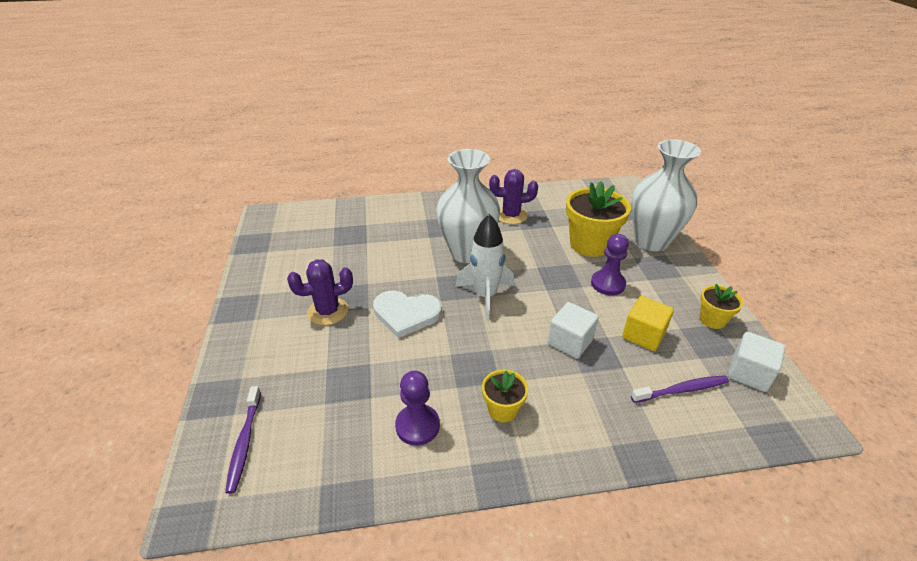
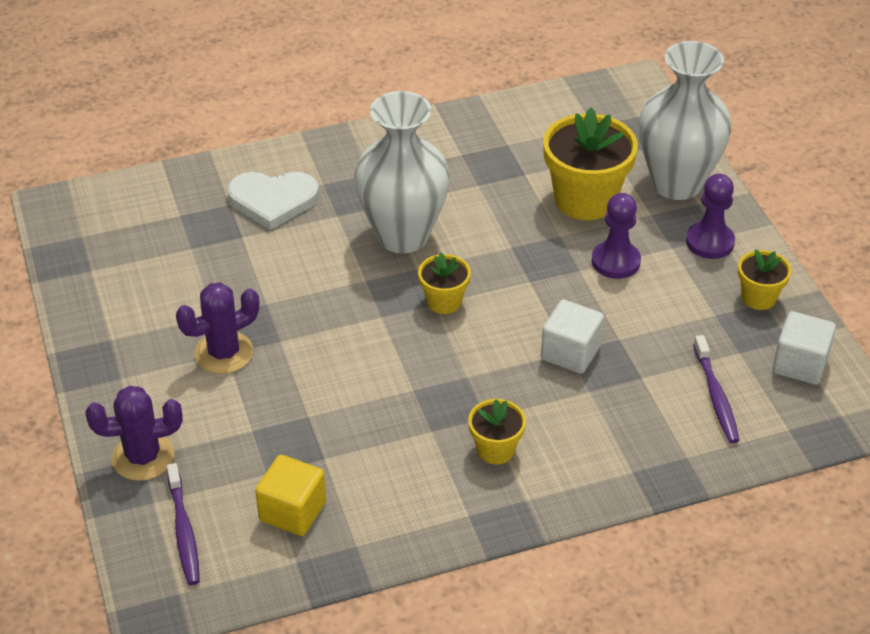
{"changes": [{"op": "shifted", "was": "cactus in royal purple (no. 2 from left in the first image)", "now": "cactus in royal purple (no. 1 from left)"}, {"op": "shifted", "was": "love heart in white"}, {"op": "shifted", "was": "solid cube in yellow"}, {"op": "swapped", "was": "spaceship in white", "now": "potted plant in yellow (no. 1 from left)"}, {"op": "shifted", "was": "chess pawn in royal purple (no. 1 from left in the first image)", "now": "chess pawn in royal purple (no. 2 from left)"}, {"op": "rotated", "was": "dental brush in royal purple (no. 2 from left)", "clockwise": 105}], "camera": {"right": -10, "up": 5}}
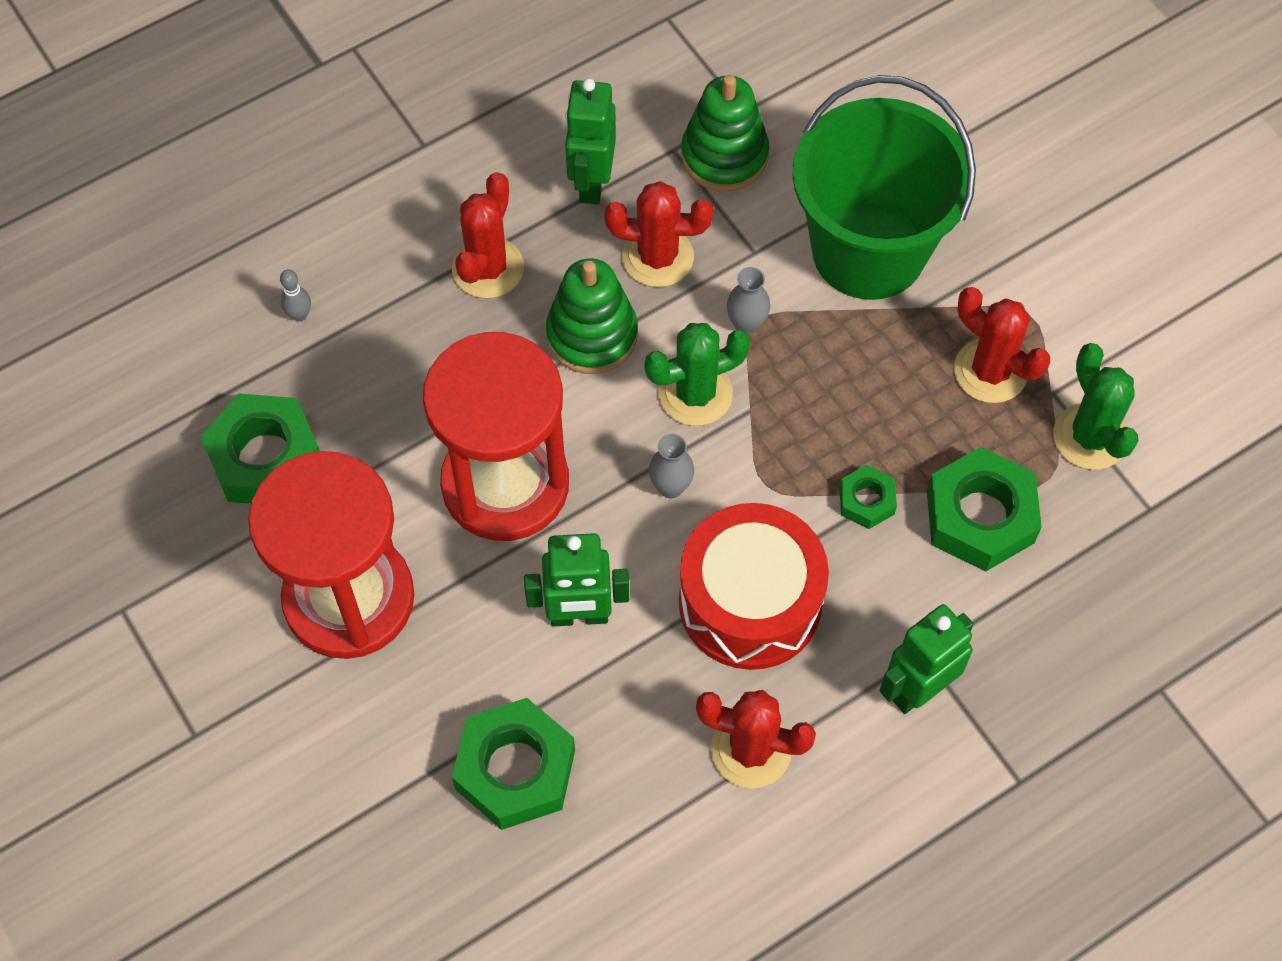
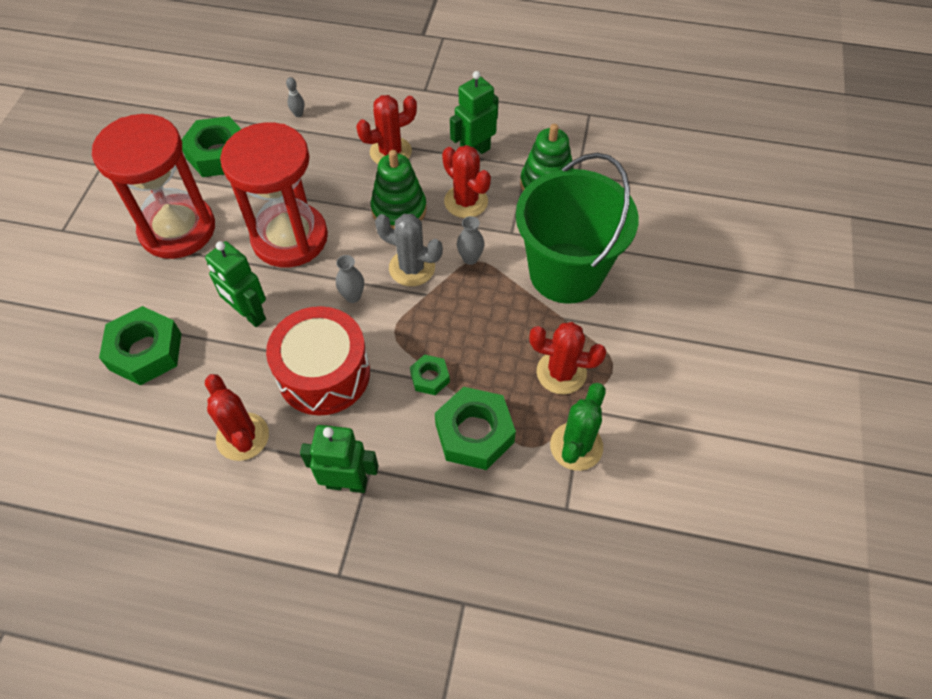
{"changes": [{"op": "repainted", "was": "cactus in leaf-green (no. 1 from left)", "now": "cactus in ash-grey"}, {"op": "rotated", "was": "cactus in red (no. 4 from left)", "clockwise": -75}], "camera": {"right": 45, "up": -5}}
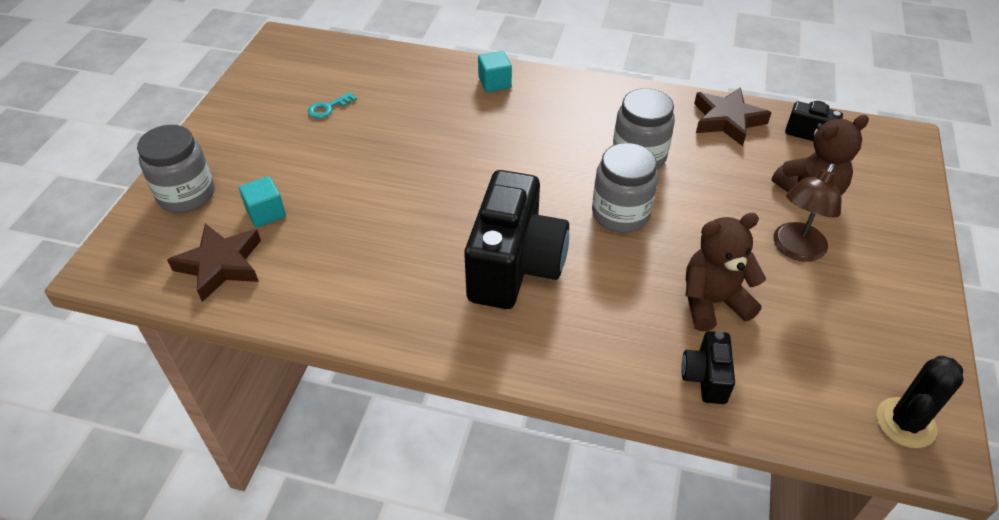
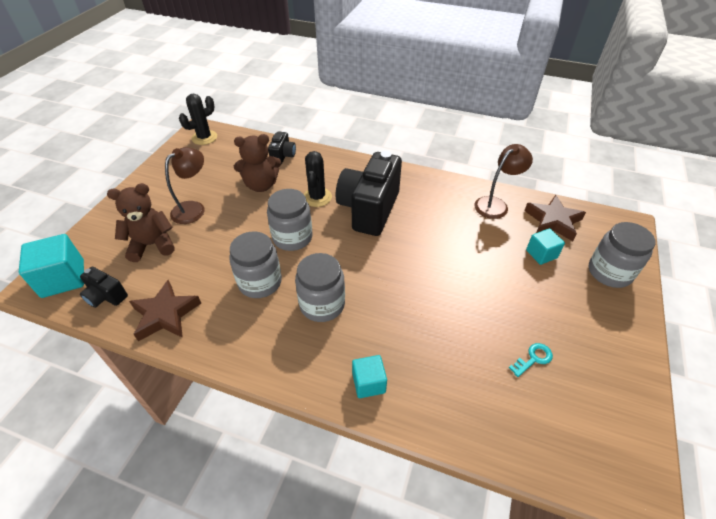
{"changes": [{"op": "new", "now": "solid cube in teal (no. 1 from left)"}, {"op": "new", "now": "preserve jar in ash-grey (no. 3 from left)"}, {"op": "new", "now": "cactus in ebony (no. 2 from left)"}, {"op": "new", "now": "desk lamp in russet (no. 2 from left)"}], "camera": {"right": -175, "up": 0}}
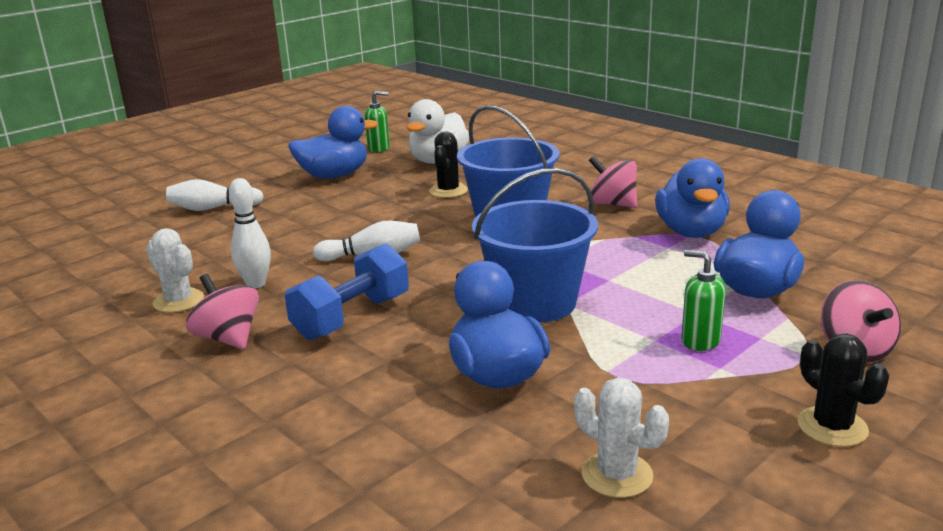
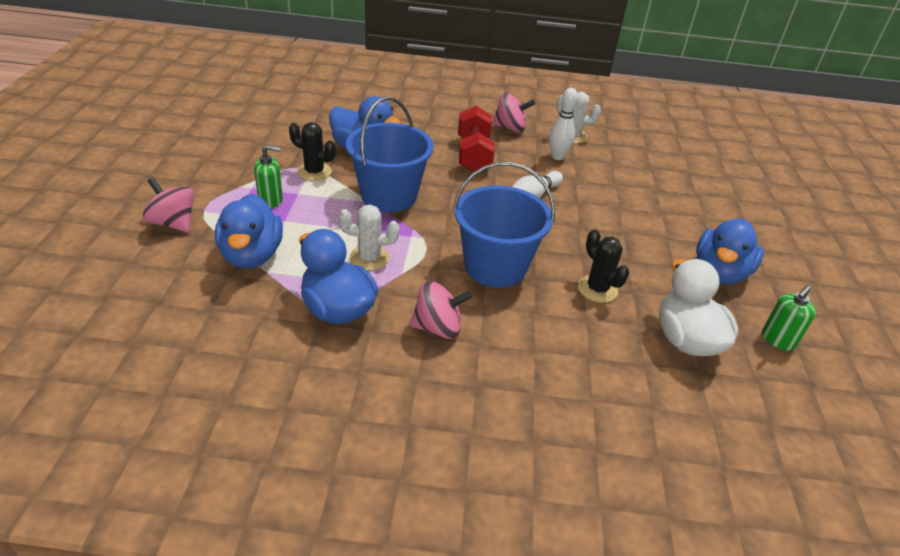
{"changes": [{"op": "shifted", "was": "cactus in ebony (no. 2 from left in the first image)", "now": "cactus in ebony (no. 1 from left)"}, {"op": "shifted", "was": "cactus in white (no. 2 from left in the first image)", "now": "cactus in white (no. 1 from left)"}, {"op": "repainted", "was": "free weight in royal blue", "now": "free weight in red"}, {"op": "gone", "was": "tenpin in white (no. 1 from left)"}], "camera": {"right": 135, "up": 15}}
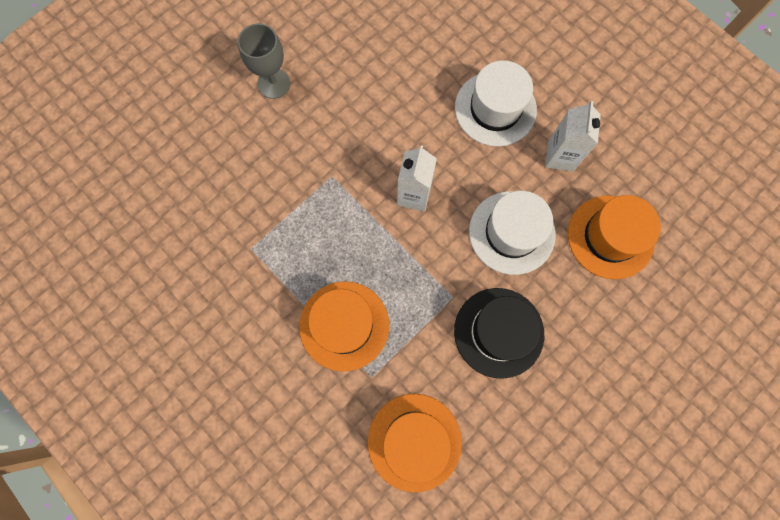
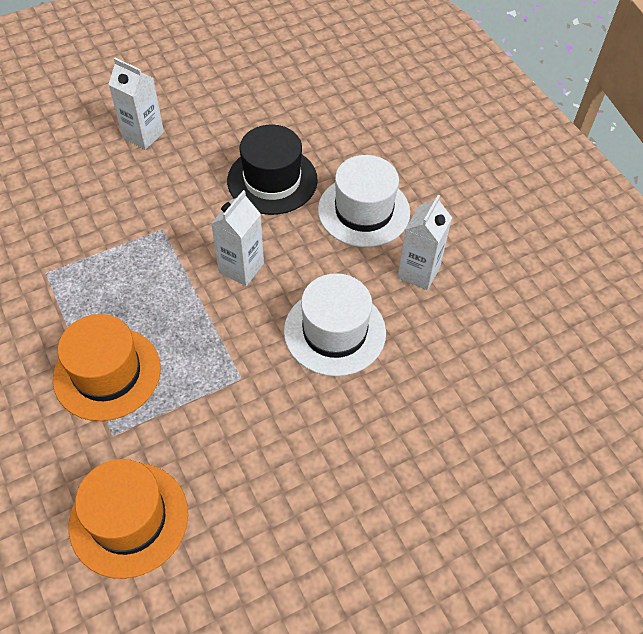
{"changes": [{"op": "swapped", "was": "goblet in ash-grey", "now": "milk carton in white (no. 1 from left)"}, {"op": "shifted", "was": "hat in ebony"}, {"op": "gone", "was": "hat in bright orange (no. 3 from left)"}], "camera": {"right": 15, "up": -20}}
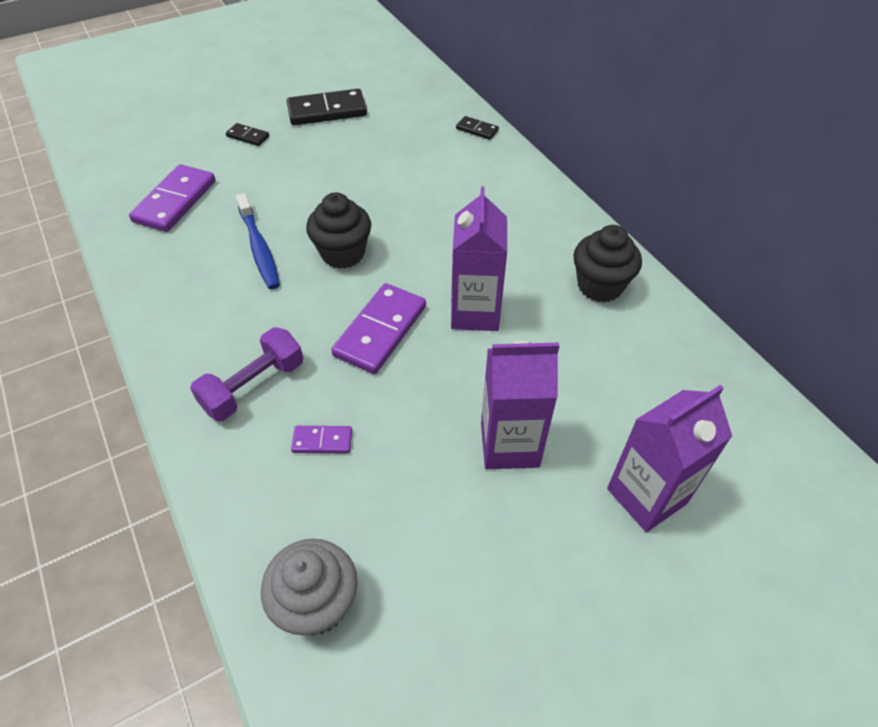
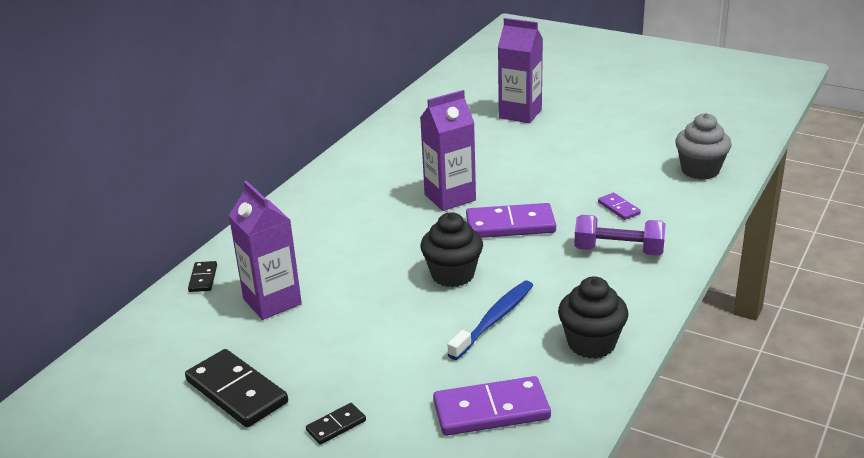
{"changes": [{"op": "shifted", "was": "milk carton in royal purple (no. 2 from left in the first image)", "now": "milk carton in royal purple (no. 1 from left)"}, {"op": "rotated", "was": "domino tile in ebony (no. 1 from left in the first image)", "clockwise": 60}, {"op": "shifted", "was": "muffin in ebony (no. 2 from left)"}], "camera": {"right": -120, "up": -20}}
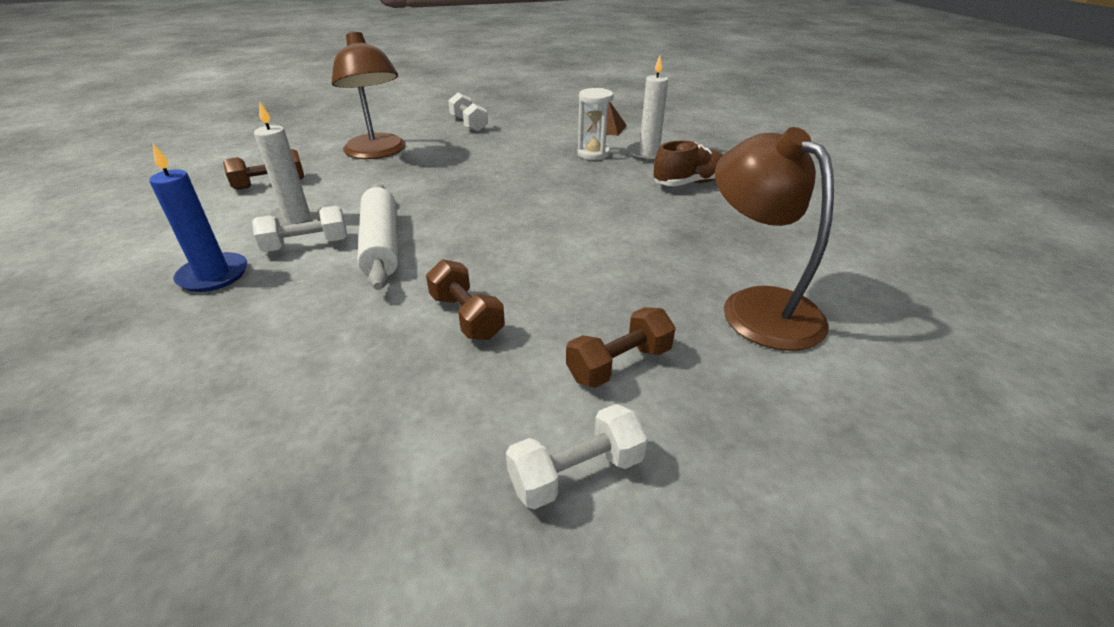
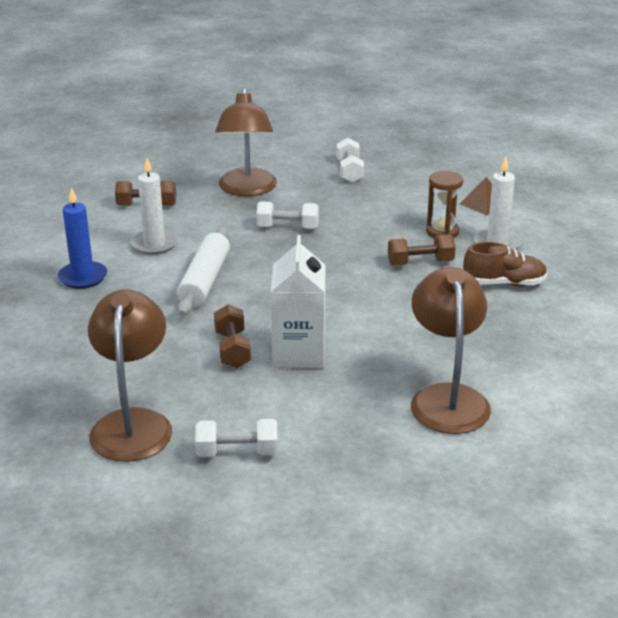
{"changes": [{"op": "new", "now": "desk lamp in russet (no. 1 from left)"}, {"op": "shifted", "was": "free weight in white (no. 1 from left in the first image)", "now": "free weight in white (no. 2 from left)"}, {"op": "new", "now": "milk carton in white"}, {"op": "shifted", "was": "free weight in russet (no. 3 from left)"}, {"op": "repainted", "was": "sand timer in white", "now": "sand timer in russet"}], "camera": {"right": 25, "up": -5}}
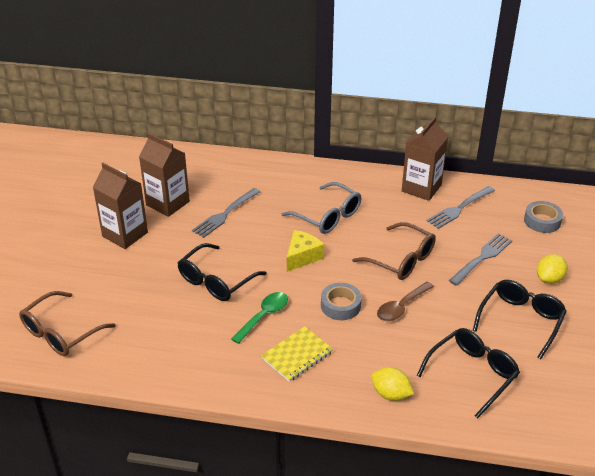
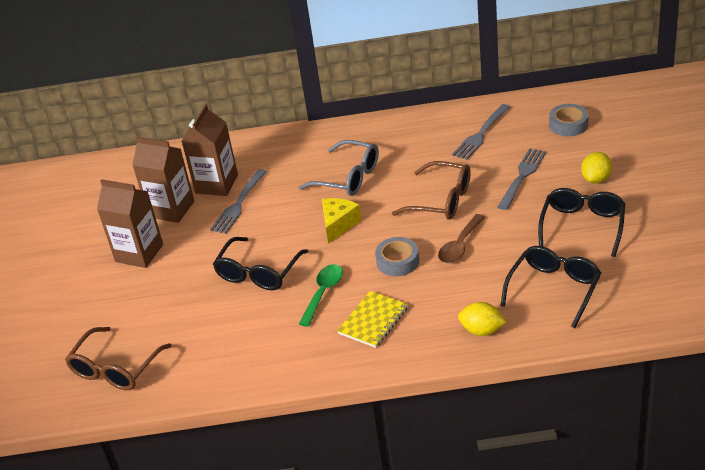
{"changes": [{"op": "shifted", "was": "milk carton in russet (no. 3 from left)"}], "camera": {"right": -10, "up": 0}}
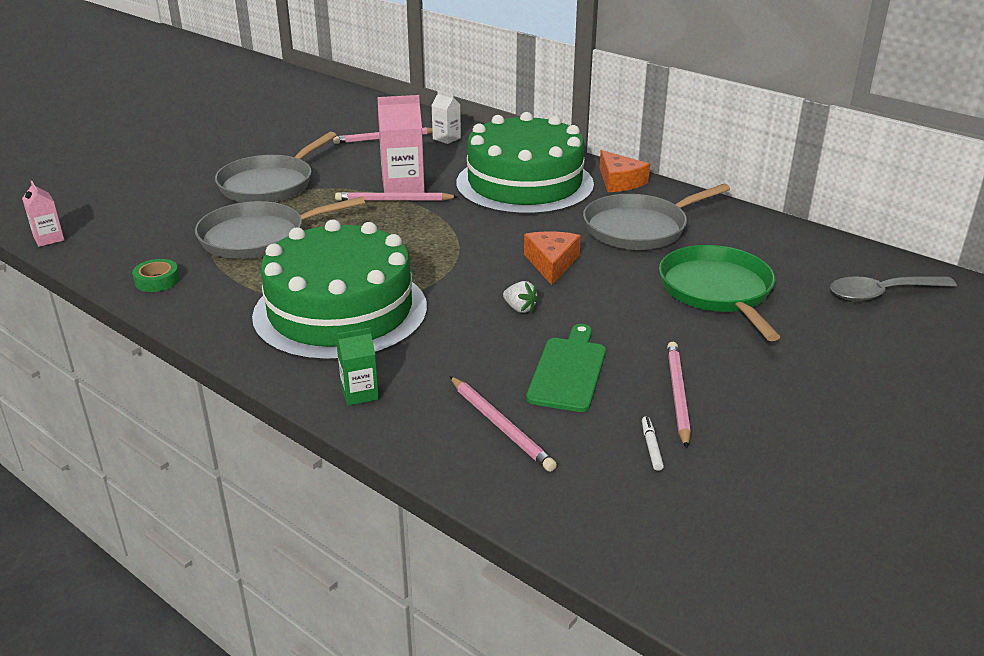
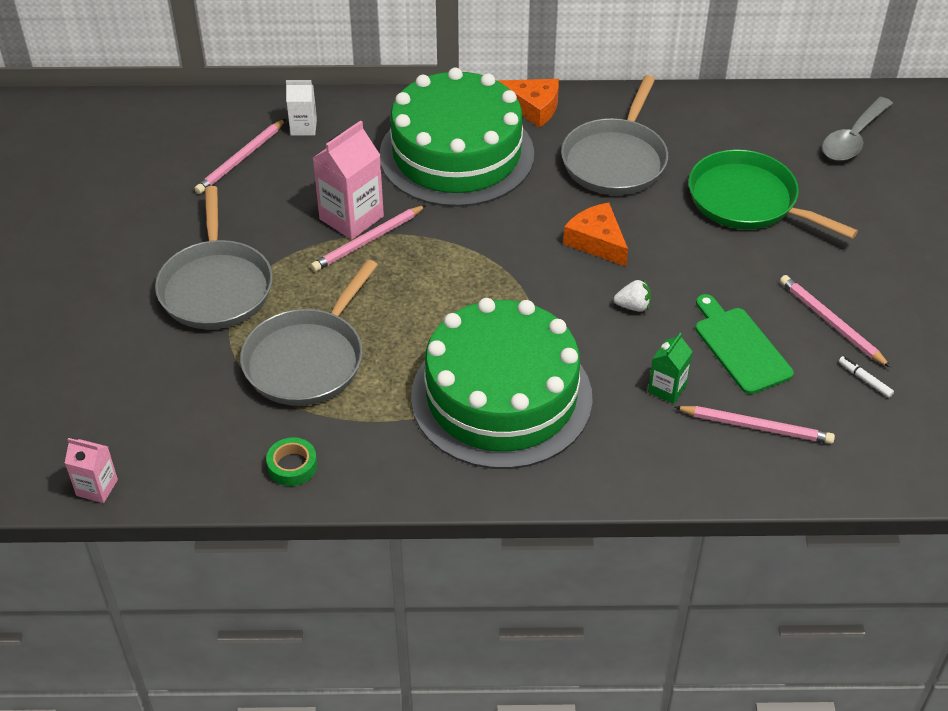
{"changes": [{"op": "shifted", "was": "milk carton in leaf-green"}], "camera": {"right": -40, "up": 15}}
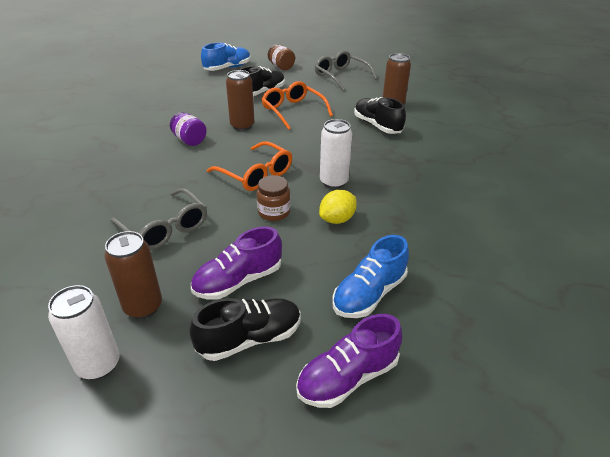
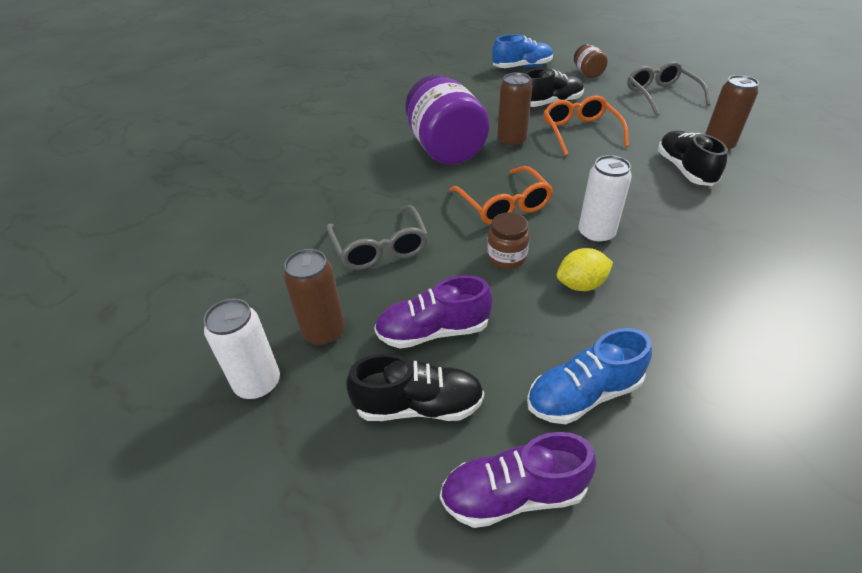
{"changes": [{"op": "scaled", "was": "preserve jar in royal purple", "ratio": 2.13}], "camera": {"right": 25, "up": 5}}
